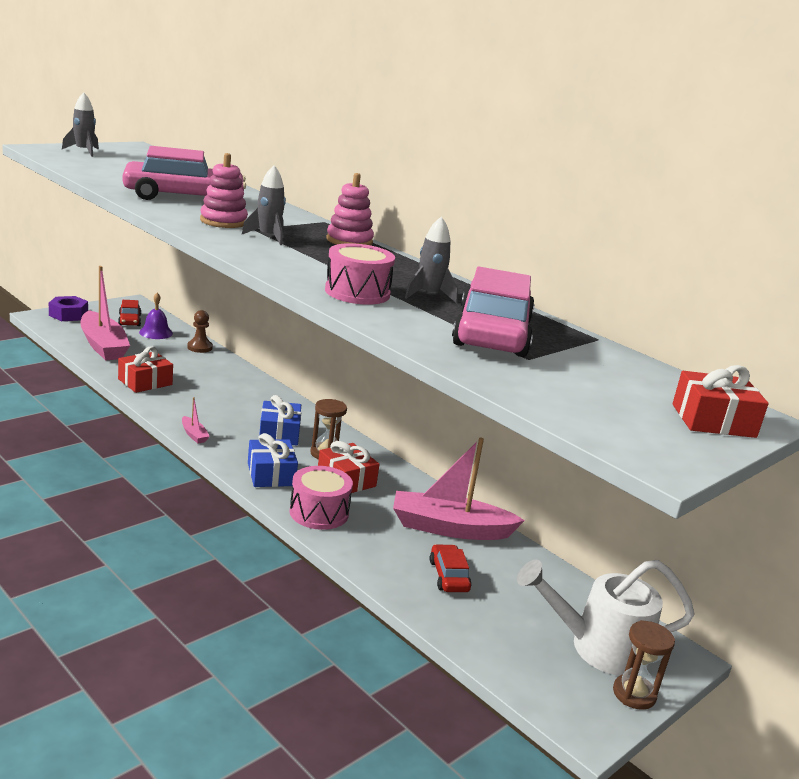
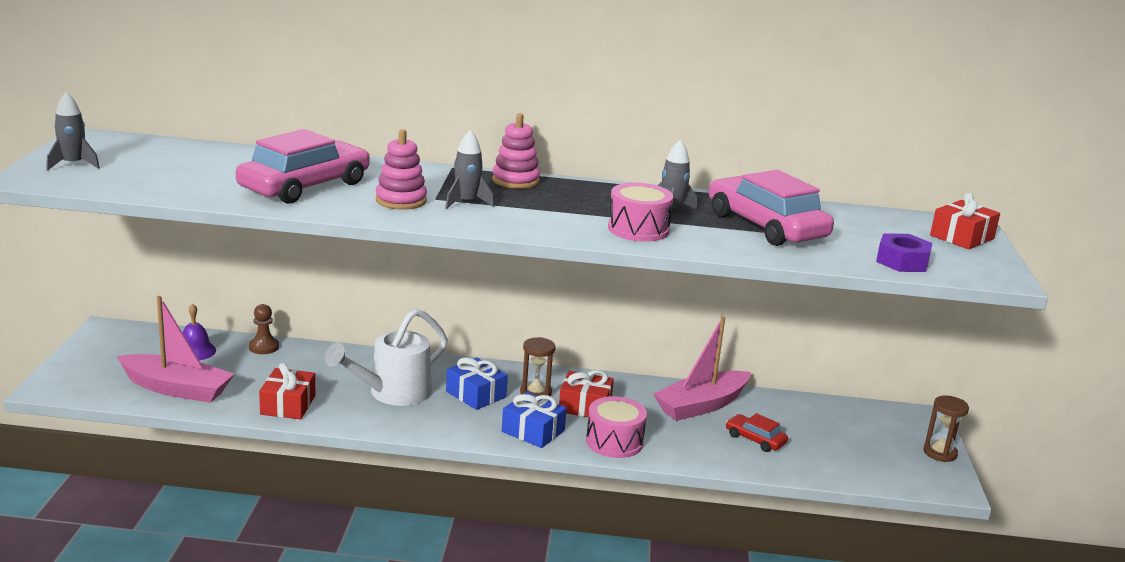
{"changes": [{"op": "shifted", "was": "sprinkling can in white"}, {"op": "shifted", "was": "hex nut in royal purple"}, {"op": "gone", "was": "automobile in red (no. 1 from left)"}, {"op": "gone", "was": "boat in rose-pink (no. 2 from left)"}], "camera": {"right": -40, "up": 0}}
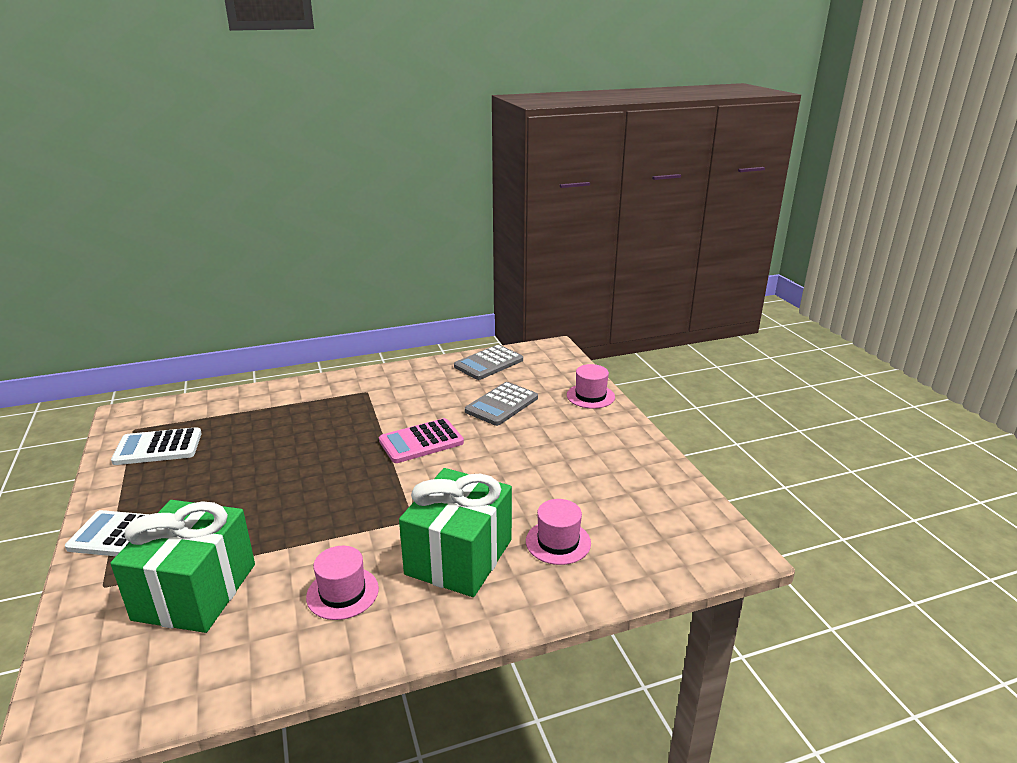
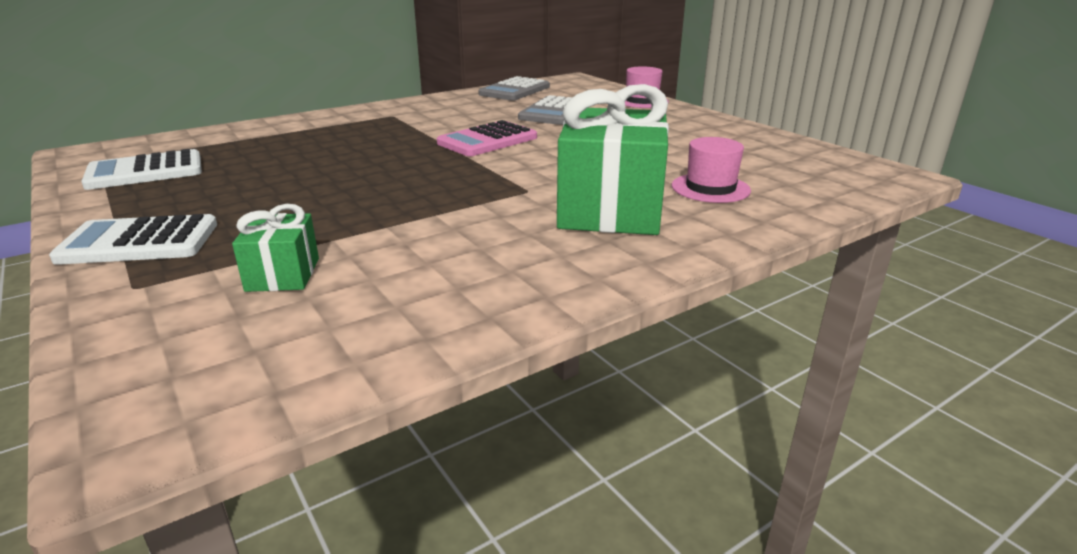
{"changes": [{"op": "scaled", "was": "present in leaf-green (no. 1 from left)", "ratio": 0.49}, {"op": "gone", "was": "hat in rose-pink (no. 1 from left)"}], "camera": {"right": -15, "up": 0}}
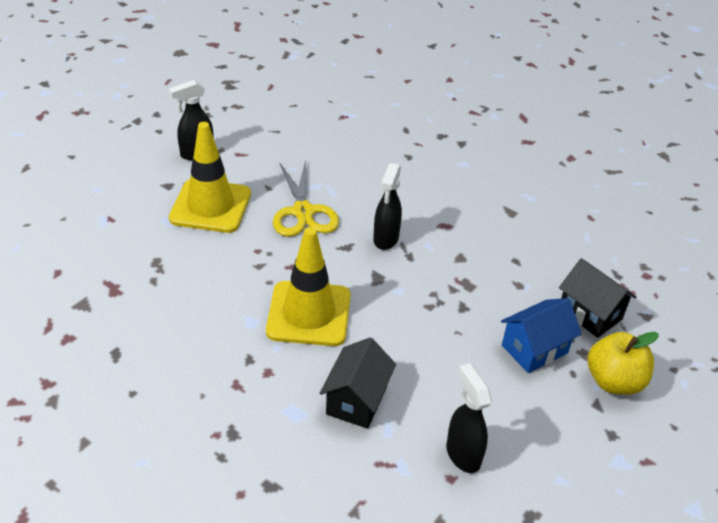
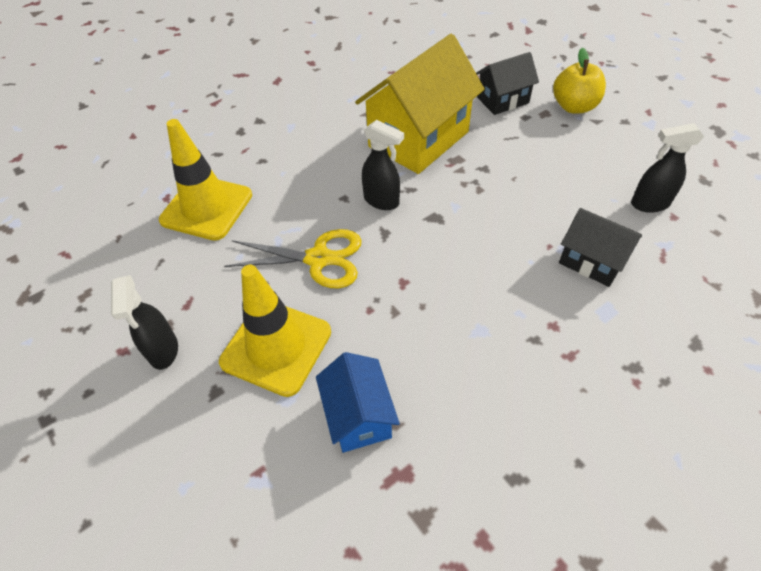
{"changes": [{"op": "shifted", "was": "safety cone in yellow (no. 2 from left in the first image)", "now": "safety cone in yellow (no. 1 from left)"}, {"op": "shifted", "was": "toy house in royal blue"}, {"op": "new", "now": "toy house in yellow"}], "camera": {"right": -70, "up": 10}}
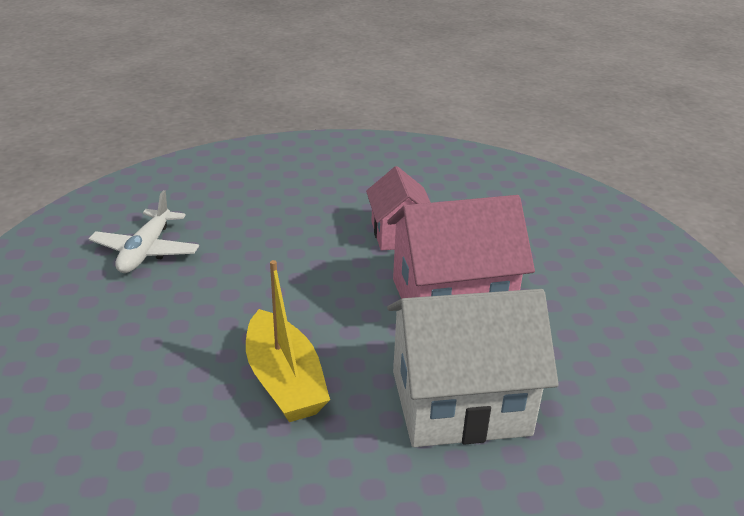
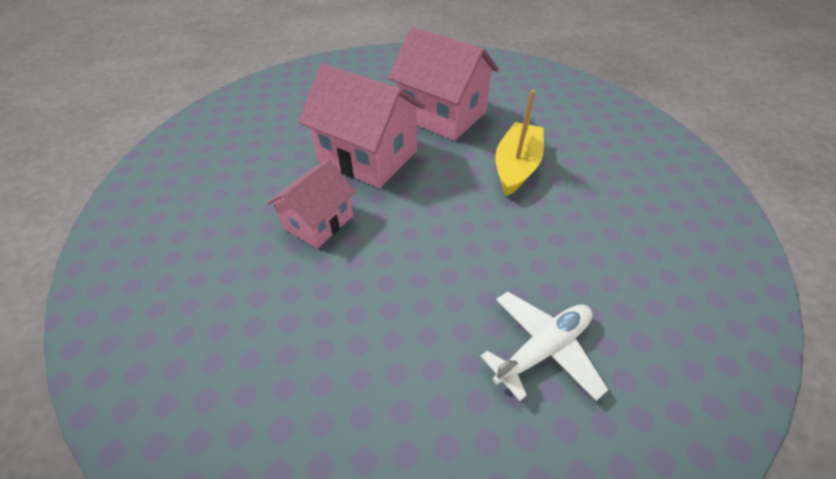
{"changes": [{"op": "repainted", "was": "toy house in white", "now": "toy house in rose-pink (no. 3 from left)"}], "camera": {"right": -135, "up": 15}}
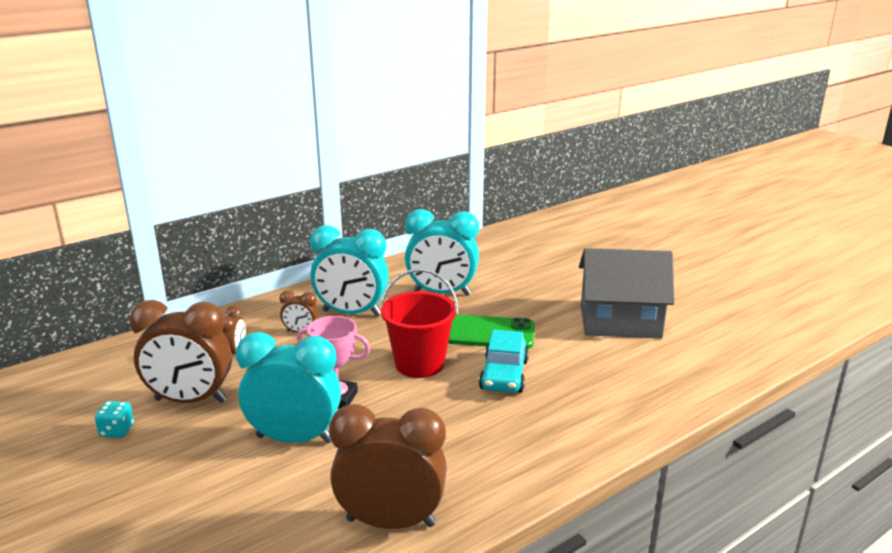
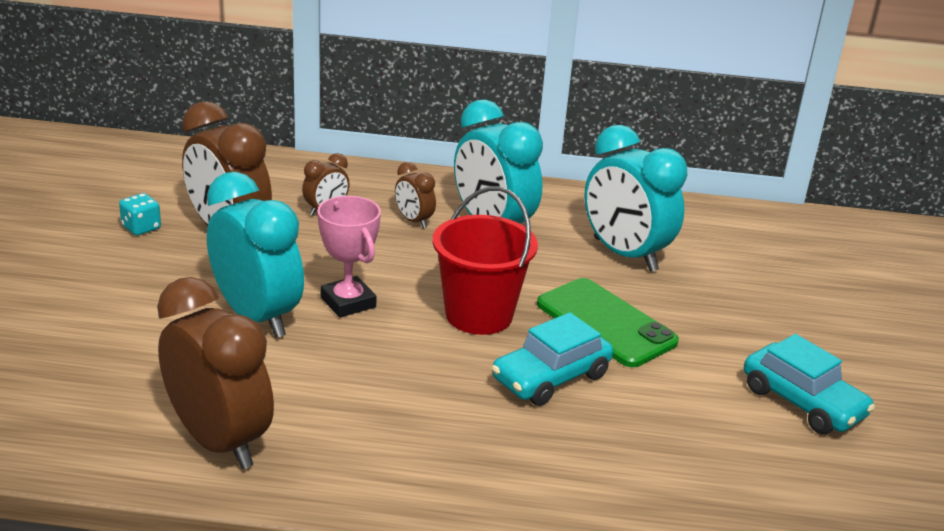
{"changes": [{"op": "swapped", "was": "toy house in ash-grey", "now": "automobile in teal (no. 2 from left)"}], "camera": {"right": 40, "up": 5}}
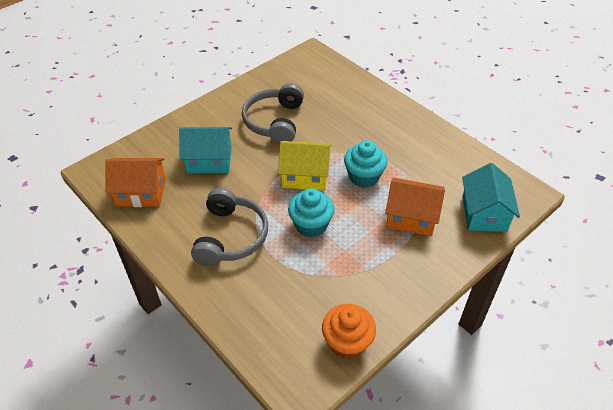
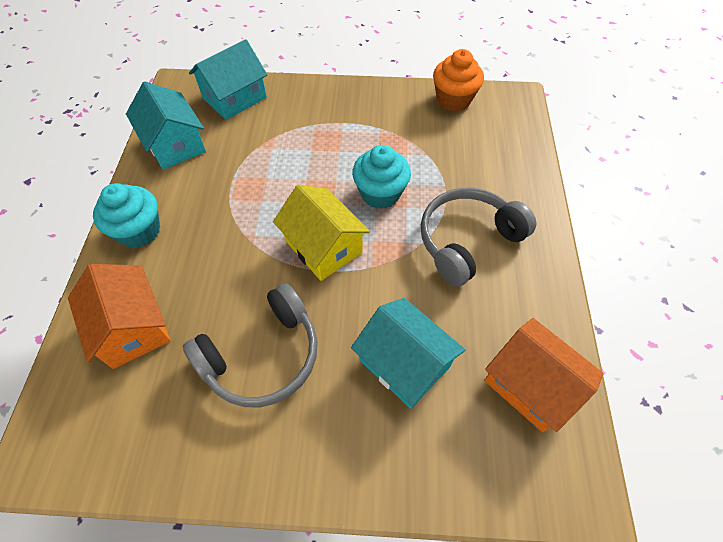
{"changes": [{"op": "shifted", "was": "toy house in bright orange (no. 2 from left in the first image)", "now": "toy house in bright orange (no. 1 from left)"}, {"op": "shifted", "was": "muffin in teal (no. 2 from left in the first image)", "now": "muffin in teal (no. 1 from left)"}, {"op": "new", "now": "toy house in teal (no. 1 from left)"}], "camera": {"right": -135, "up": 10}}
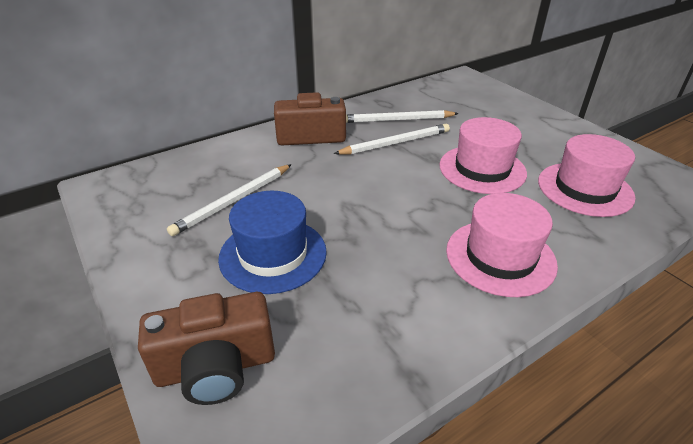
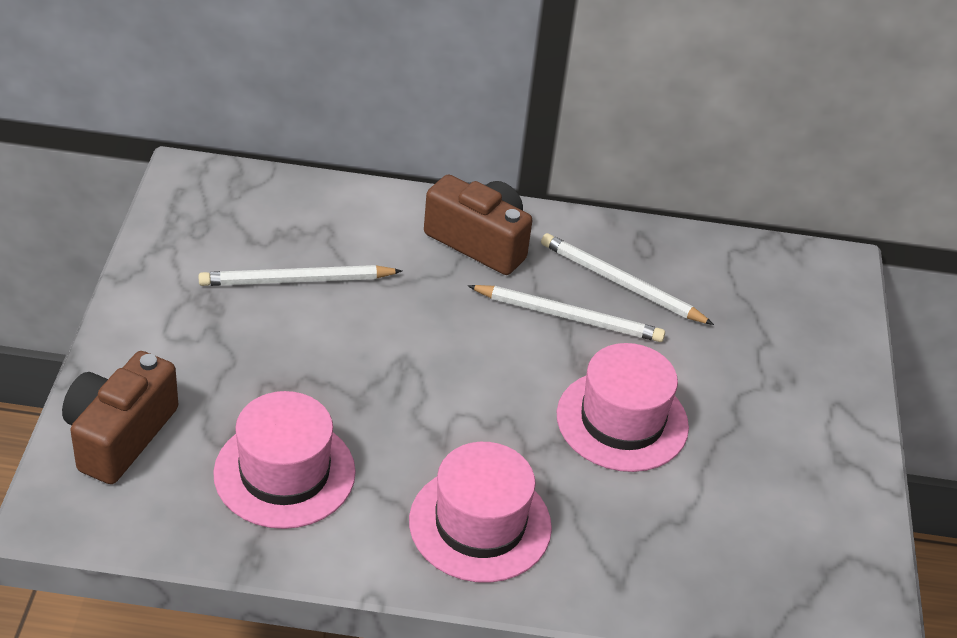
{"changes": [{"op": "rotated", "was": "camera in russet (no. 1 from left)", "clockwise": 90}, {"op": "shifted", "was": "hat in rose-pink (no. 3 from left in the first image)", "now": "hat in rose-pink (no. 1 from left)"}, {"op": "gone", "was": "hat in royal blue"}], "camera": {"right": 35, "up": 5}}
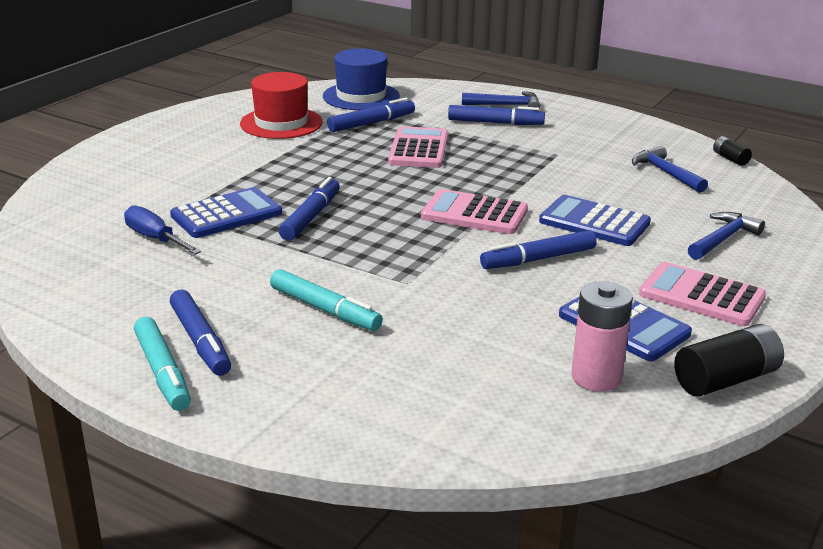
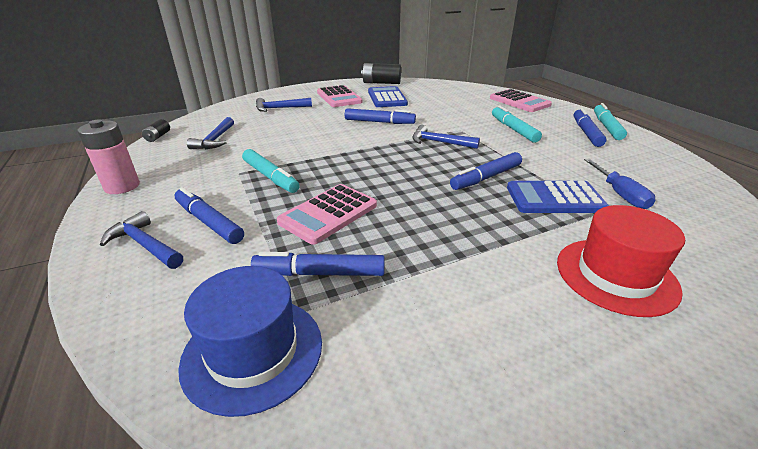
{"changes": [{"op": "shifted", "was": "battery in rose-pink"}, {"op": "new", "now": "felt pen in teal (no. 1 from left)"}, {"op": "new", "now": "carpenter's hammer in royal blue (no. 4 from left)"}, {"op": "shifted", "was": "adding machine in rose-pink (no. 2 from left in the first image)", "now": "adding machine in rose-pink (no. 3 from left)"}, {"op": "shifted", "was": "hat in red"}, {"op": "gone", "was": "adding machine in royal blue (no. 2 from left)"}], "camera": {"right": -145, "up": 5}}
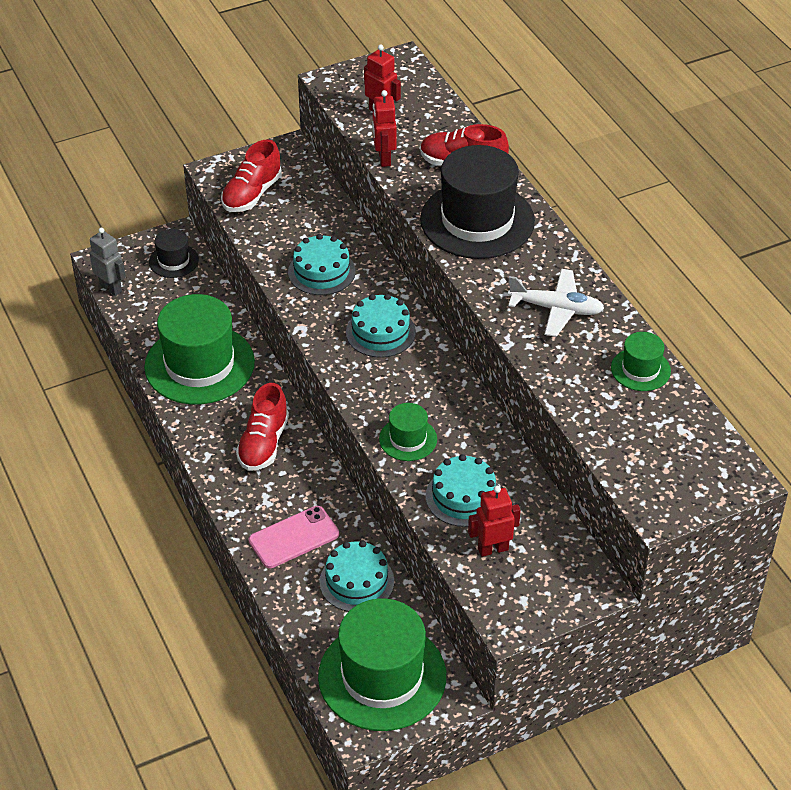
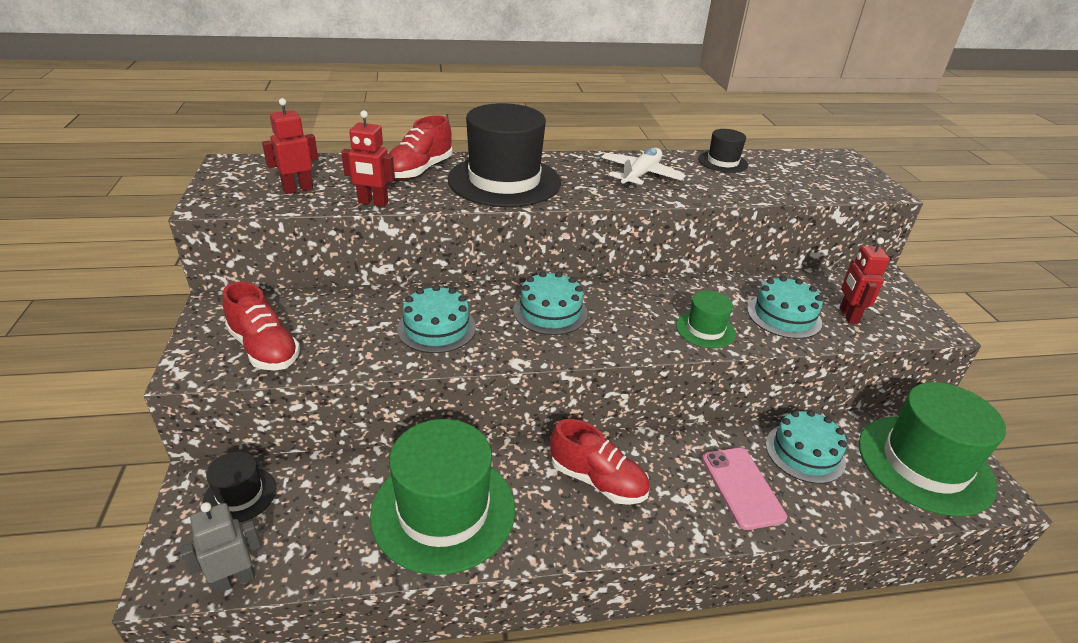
{"changes": [{"op": "repainted", "was": "hat in leaf-green (no. 4 from left)", "now": "hat in ebony (no. 3 from left)"}], "camera": {"right": -75, "up": -10}}
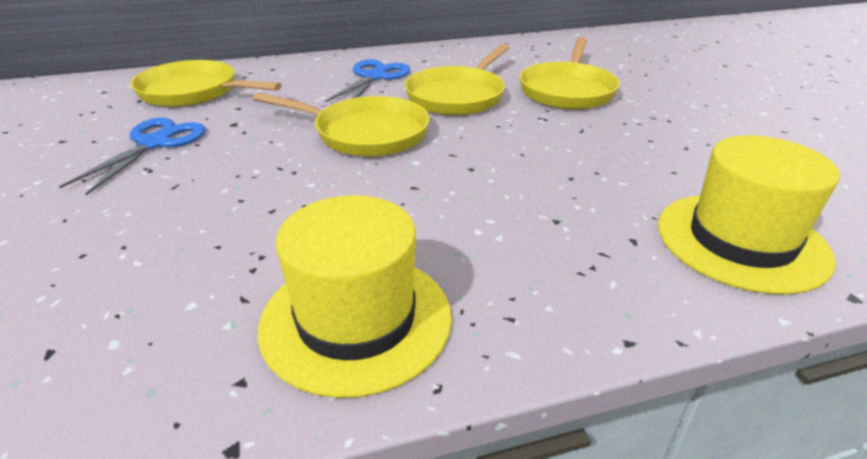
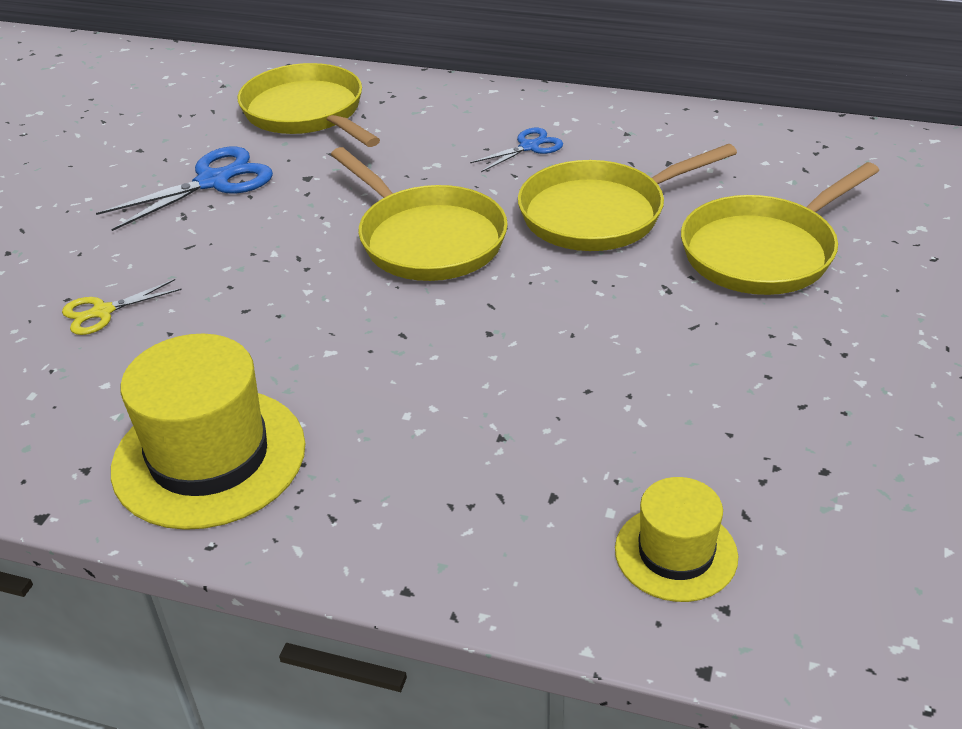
{"changes": [{"op": "new", "now": "pair of scissors in yellow"}, {"op": "scaled", "was": "pair of scissors in royal blue (no. 2 from left)", "ratio": 0.58}, {"op": "scaled", "was": "hat in yellow (no. 2 from left)", "ratio": 0.57}], "camera": {"right": 35, "up": 5}}
